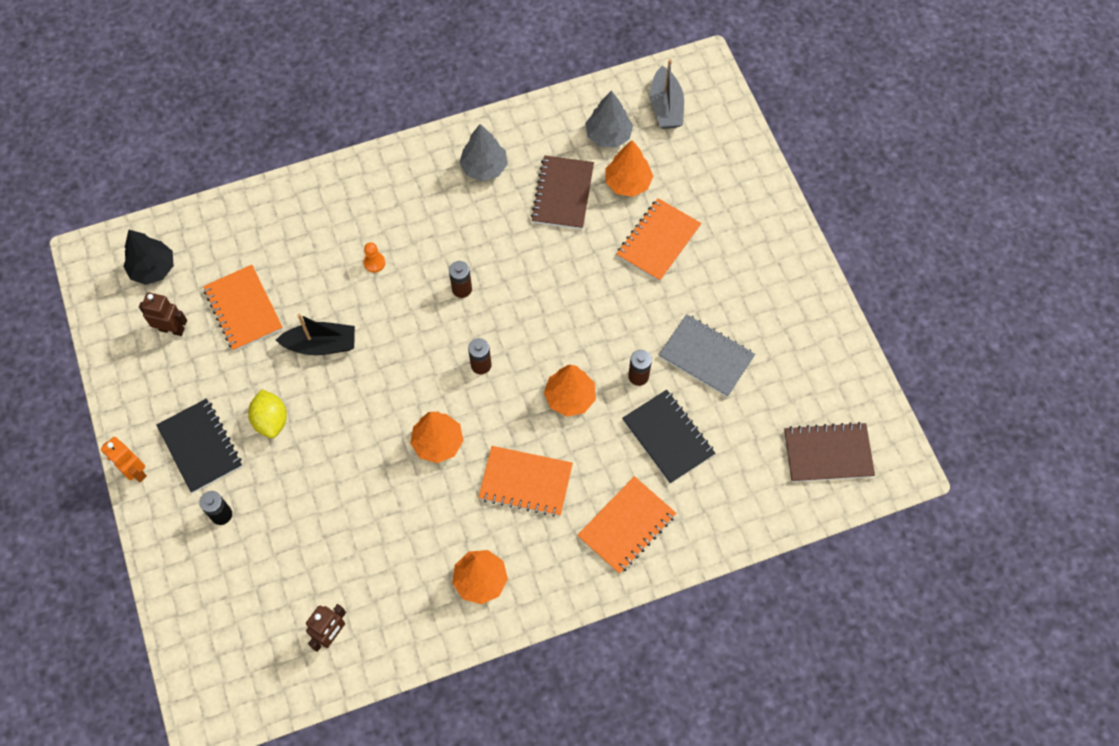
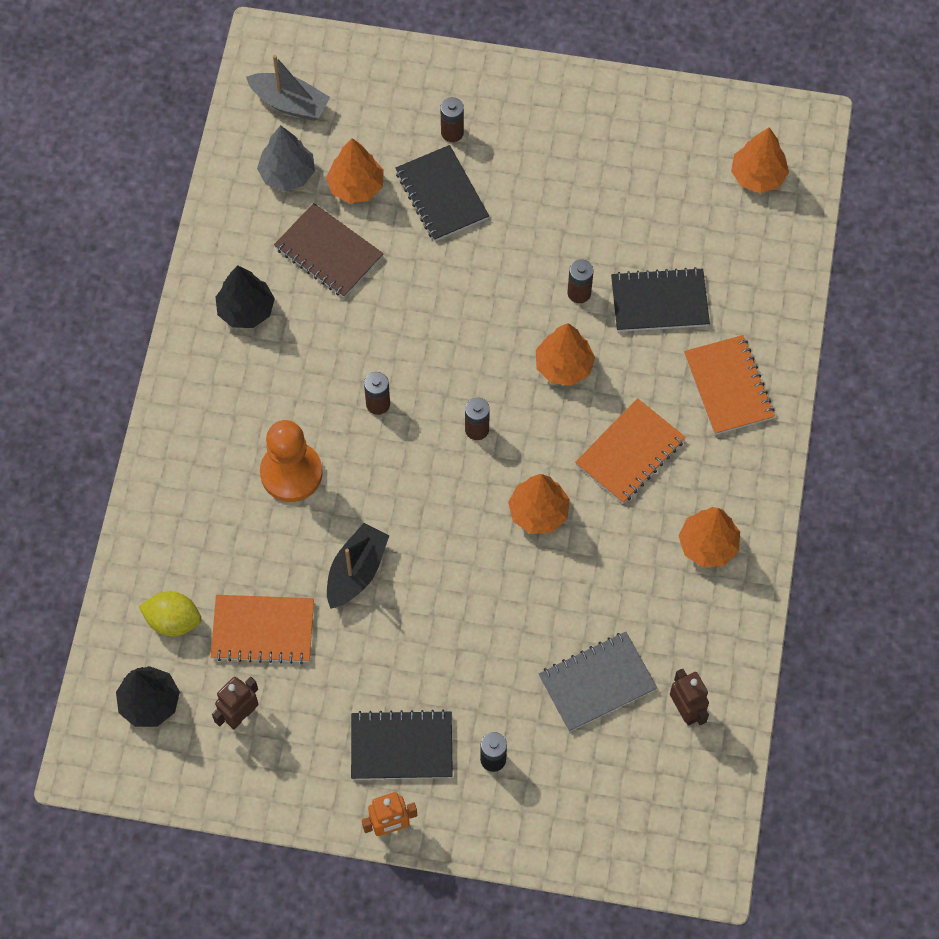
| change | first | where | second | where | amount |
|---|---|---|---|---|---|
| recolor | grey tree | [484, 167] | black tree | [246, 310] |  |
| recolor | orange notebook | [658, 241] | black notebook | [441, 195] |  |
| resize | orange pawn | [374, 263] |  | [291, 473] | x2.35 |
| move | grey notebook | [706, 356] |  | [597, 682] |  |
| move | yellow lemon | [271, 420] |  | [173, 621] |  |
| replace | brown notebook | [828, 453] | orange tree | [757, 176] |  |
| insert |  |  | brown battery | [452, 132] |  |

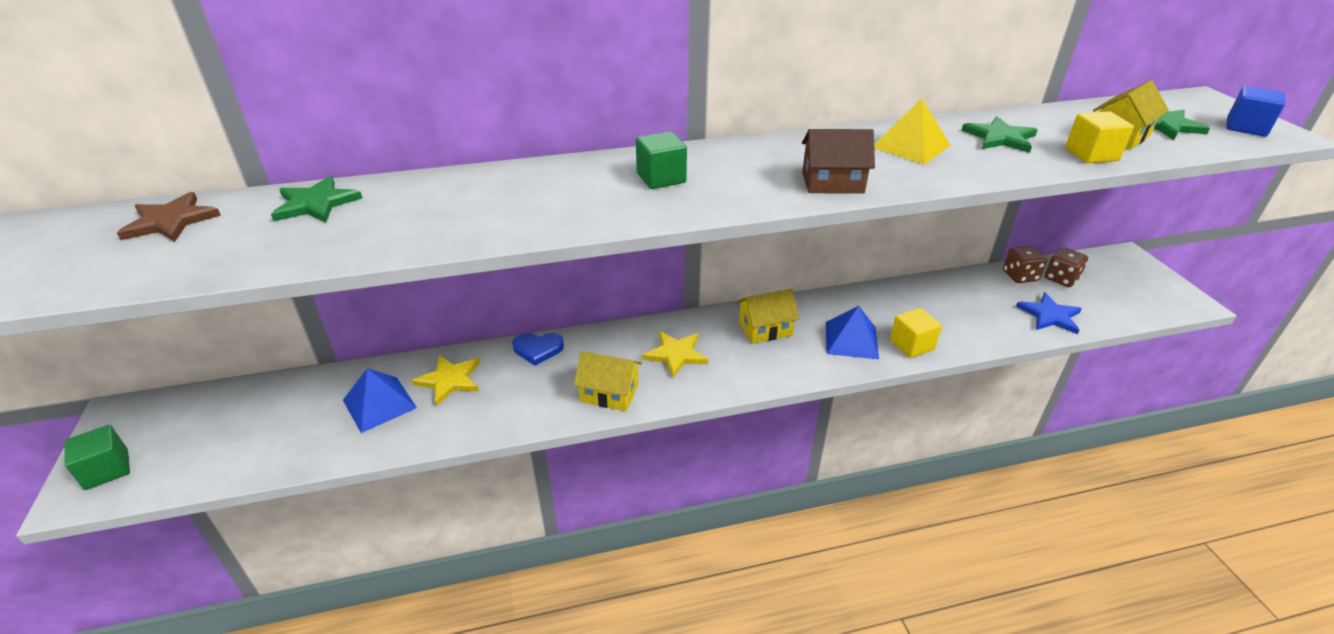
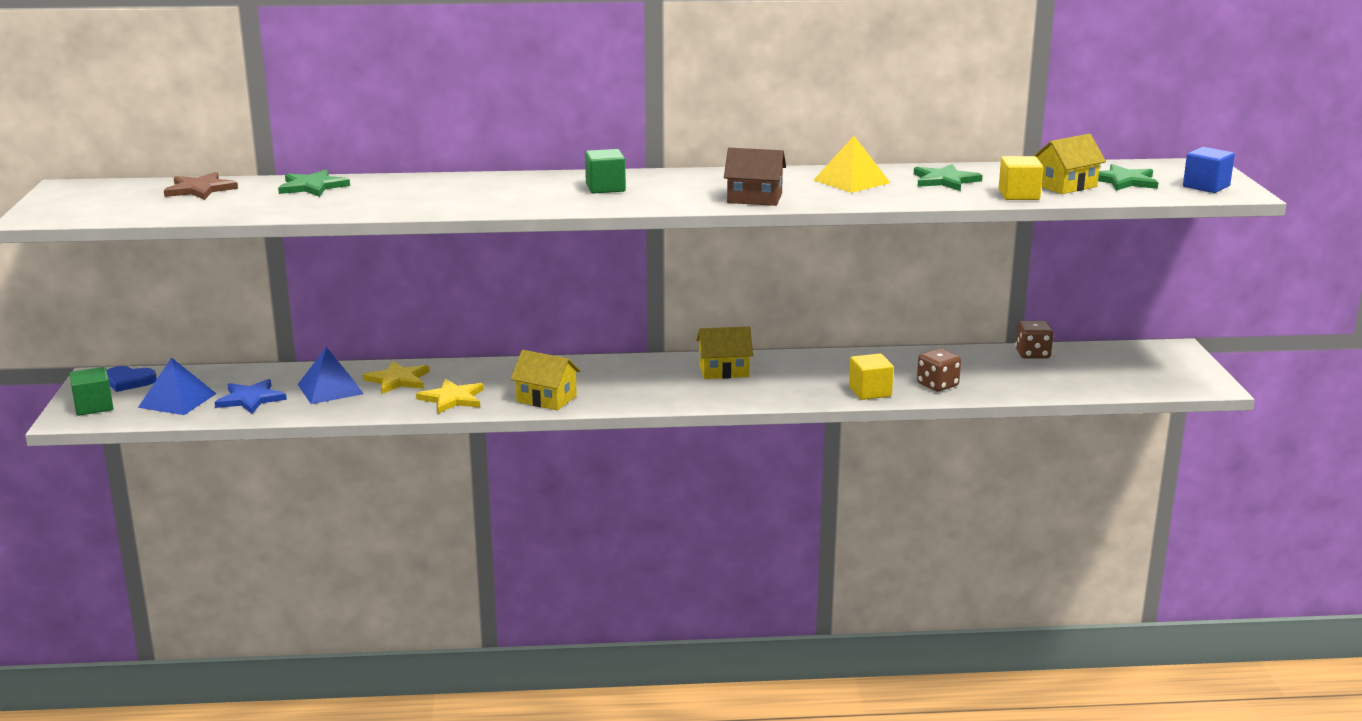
| change | first | where | second | where | amount |
|---|---|---|---|---|---|
| move | brown dice | [1061, 278] |  | [937, 385] |  |
| move | blue star | [1050, 315] |  | [250, 399] |  |
| move | blue pyramid | [851, 340] |  | [177, 400] |  |
| move | yellow star | [676, 354] |  | [452, 399] |  |
| move | blue heart | [538, 349] |  | [128, 381] |  |

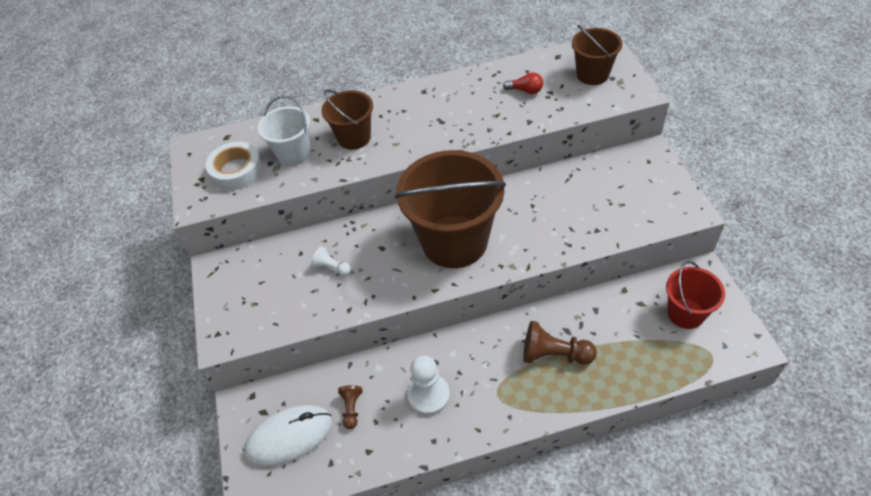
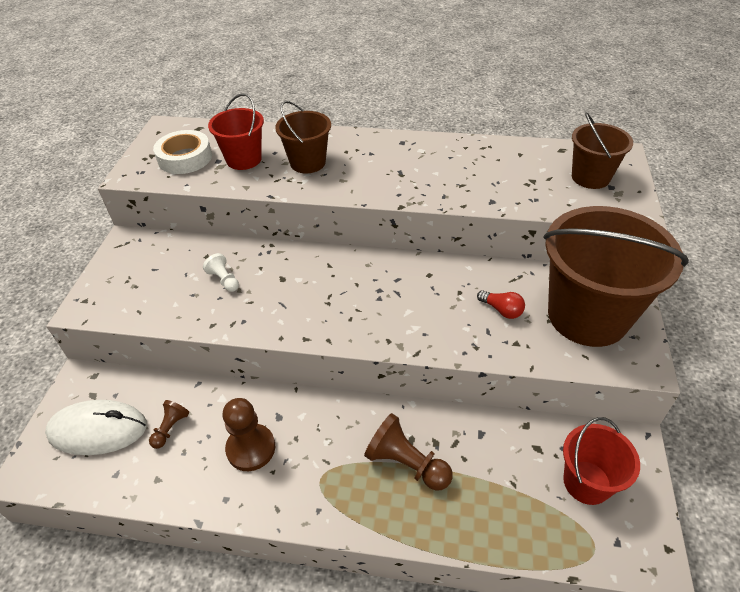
| change | first | where | second | where | amount |
|---|---|---|---|---|---|
| move | red light bulb | [525, 90] |  | [501, 310] |  |
| recolor | white bucket | [293, 154] | red bucket | [244, 159] |  |
| move | brown bucket | [454, 241] |  | [587, 316] |  |
| recolor | white pawn | [428, 395] | brown pawn | [251, 448] |  |

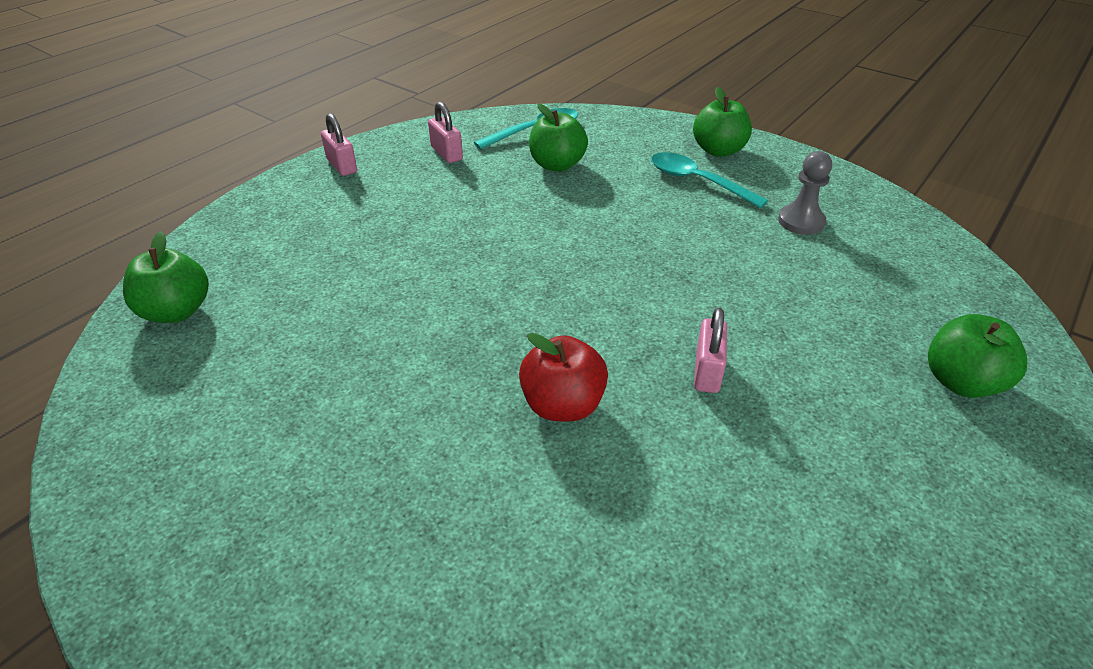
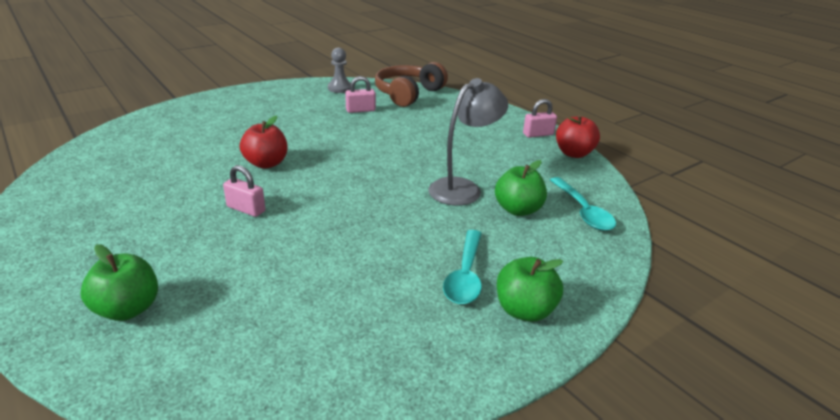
| change | first | where | second | where | amount |
|---|---|---|---|---|---|
| move | pink padlock | [446, 153] |  | [360, 110] |  |
| move | grey pawn | [801, 221] |  | [340, 88] |  |
| rotate | turquoise spoon | [697, 181] |  | [465, 275] | 135 degrees clockwise |
| replace | green apple | [177, 311] | brown headphones | [408, 94] |  |
| insert |  |  | grey lamp | [463, 188] |  |
| insert |  |  | red apple | [573, 153] |  |

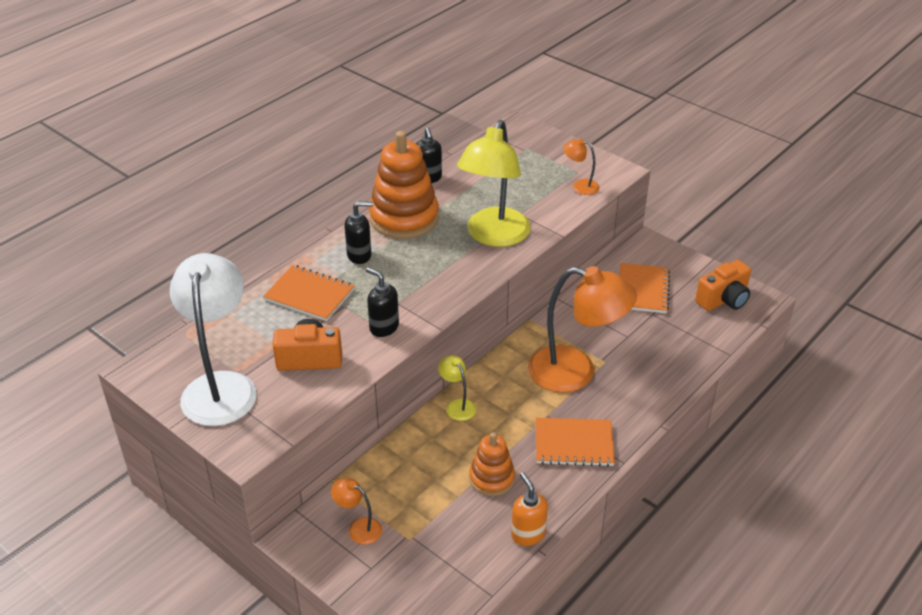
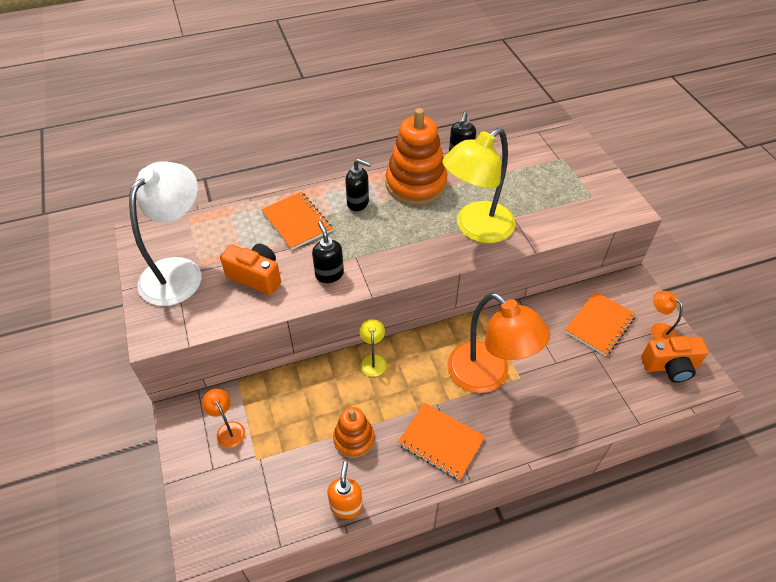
| change | first | where | second | where | amount |
|---|---|---|---|---|---|
| move | orange lamp | [580, 186] |  | [658, 330] |  |

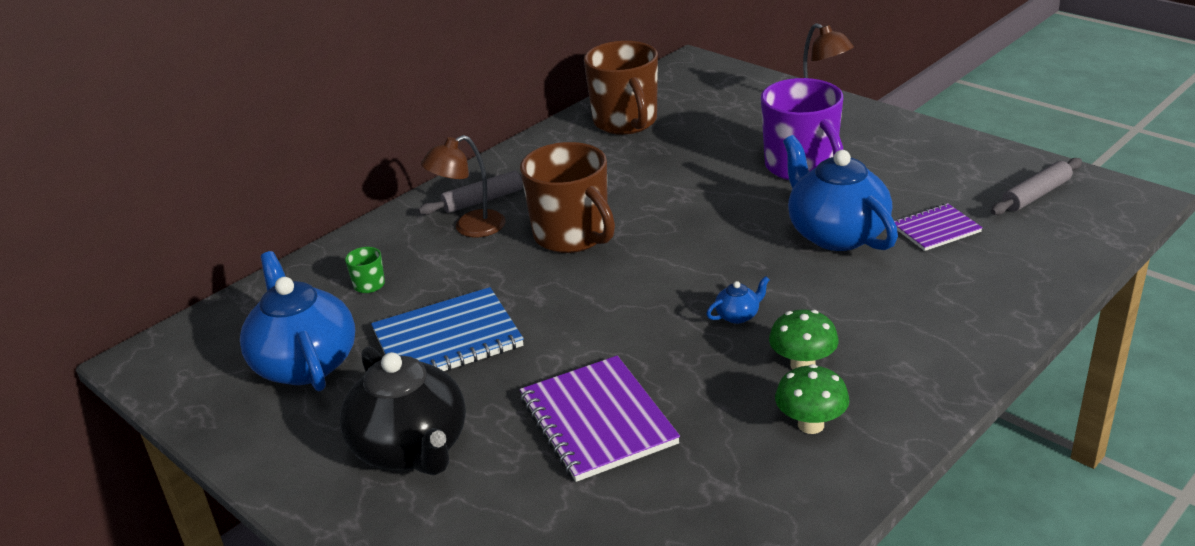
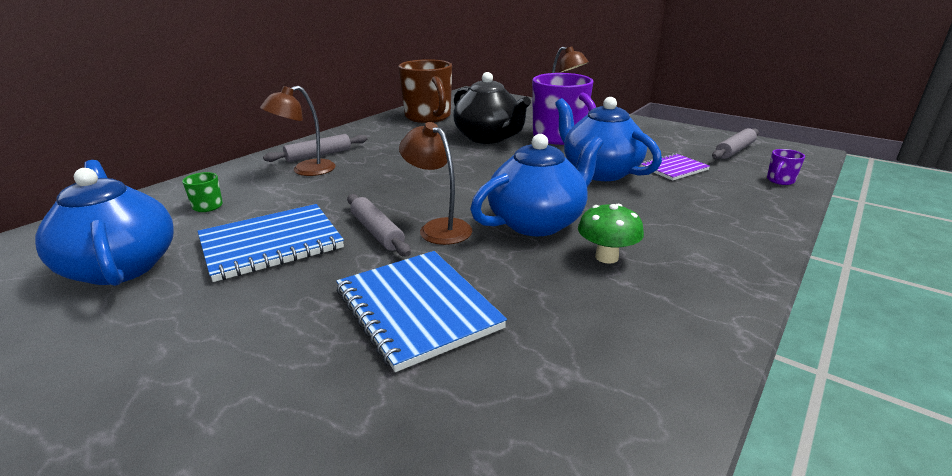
| change | first | where | second | where | amount |
|---|---|---|---|---|---|
| delete | brown mug | [572, 236] |  |  |  |
| resize | blue teapot | [738, 315] |  | [537, 222] | x2.50 |
| move | black teapot | [411, 448] |  | [488, 138] |  |
| recolor | purple notebook | [597, 421] | blue notebook | [417, 309] |  |
| delete | green mushroom | [811, 425] |  |  |  |
| insert |  |  | brown lamp | [438, 228] |  |
| insert |  |  | purple mug | [780, 180] |  |
| insert |  |  | grey rolling pin | [377, 232] |  |

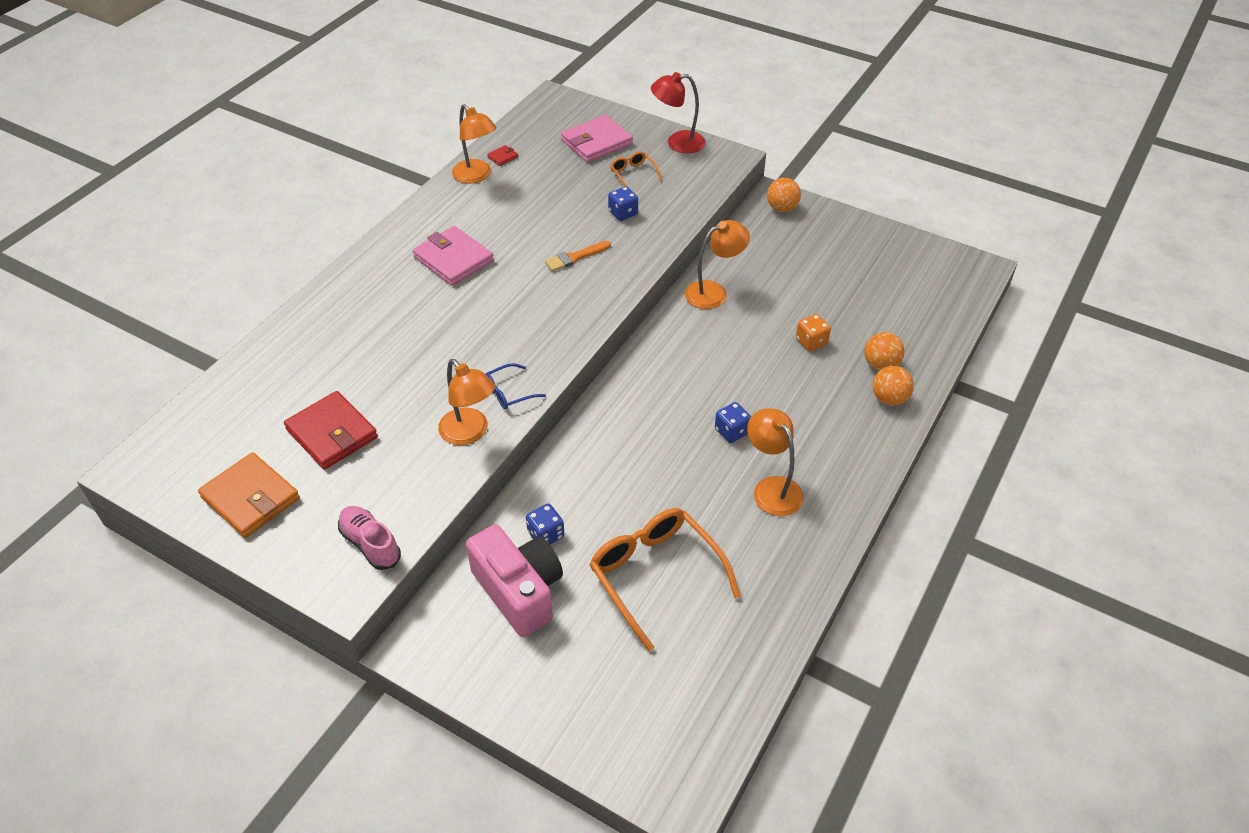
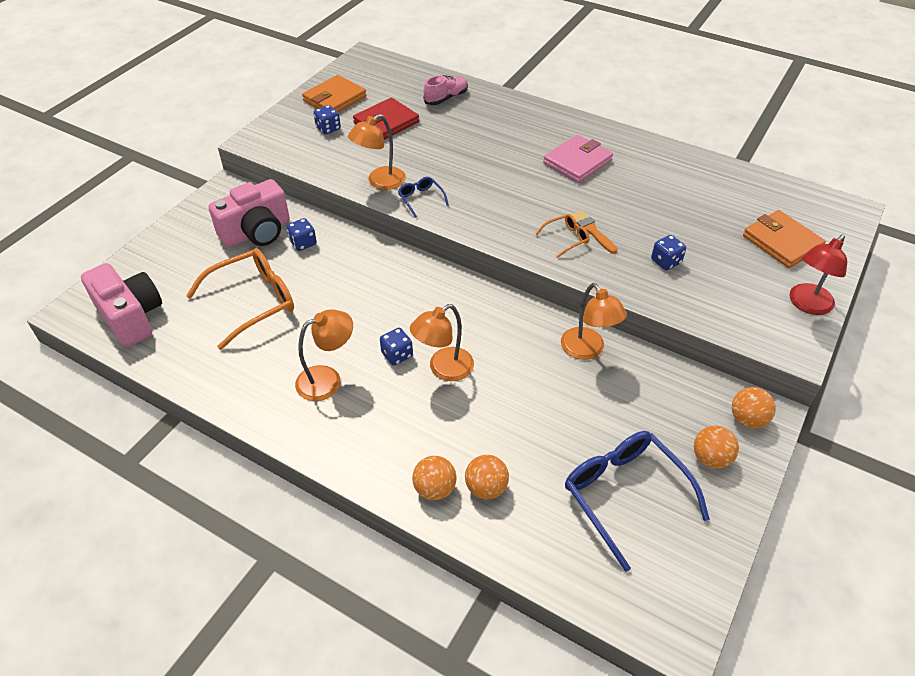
| change | first | where | second | where | amount |
|---|---|---|---|---|---|
| rotate | red lamp | [677, 143] |  | [807, 305] | 135 degrees counterclockwise |
| move | orange lamp | [476, 176] |  | [443, 369] |  |
| recolor | pink wallet | [596, 142] | orange wallet | [781, 242] |  |
| delete | red wallet | [503, 157] |  |  |  |
| move | orange glasses | [633, 174] |  | [566, 238] |  |
| delete | orange dice | [811, 342] |  |  |  |
| move | pink shoe | [370, 544] |  | [446, 98] |  |
| insert |  |  | blue dice | [328, 128] |  |
| insert |  |  | pink camera | [131, 317] |  |
| insert |  |  | orange ball | [710, 458] |  |
| insert |  |  | blue glasses | [624, 494] |  |

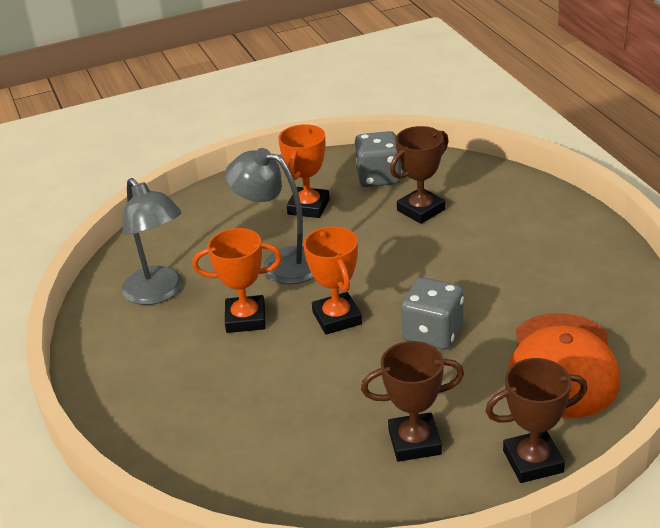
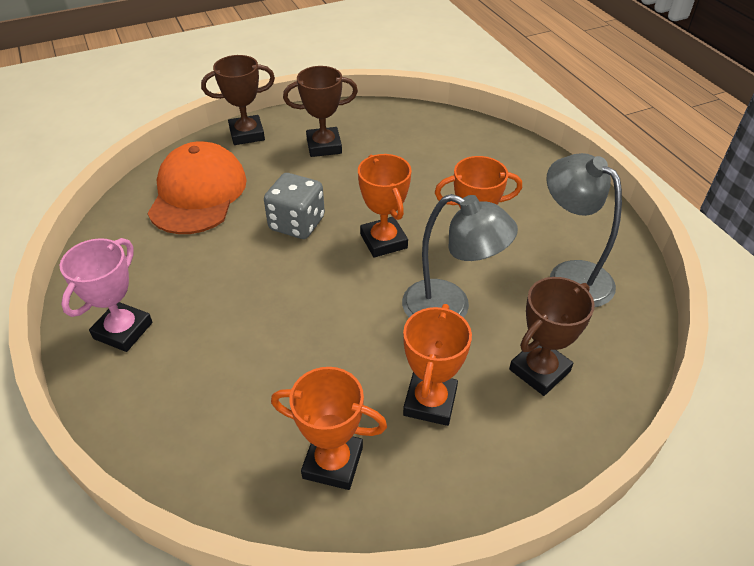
| change | first | where | second | where | amount |
|---|---|---|---|---|---|
| move | brown trophy | [421, 210] |  | [539, 370] |  |
| replace | grey dice | [378, 177] | orange trophy | [333, 462] |  |
| insert |  |  | pink trophy | [123, 330] |  |

